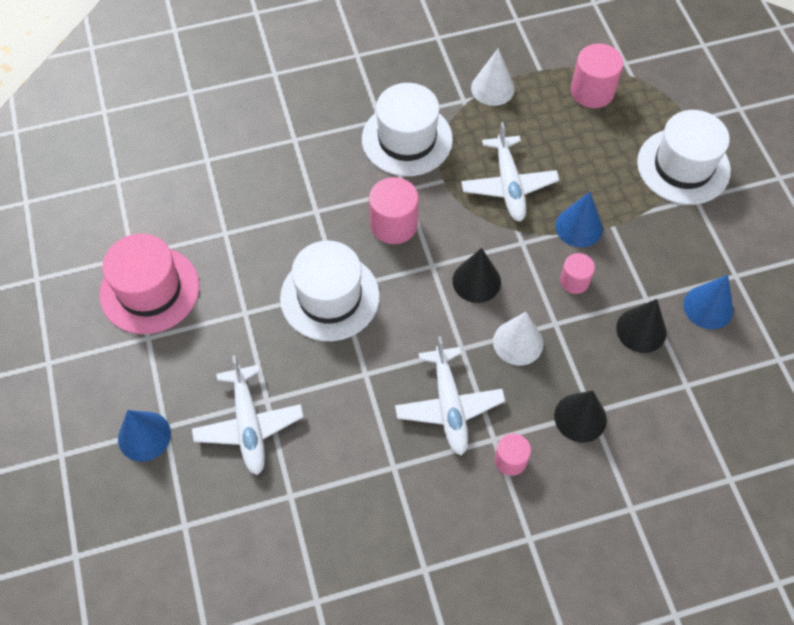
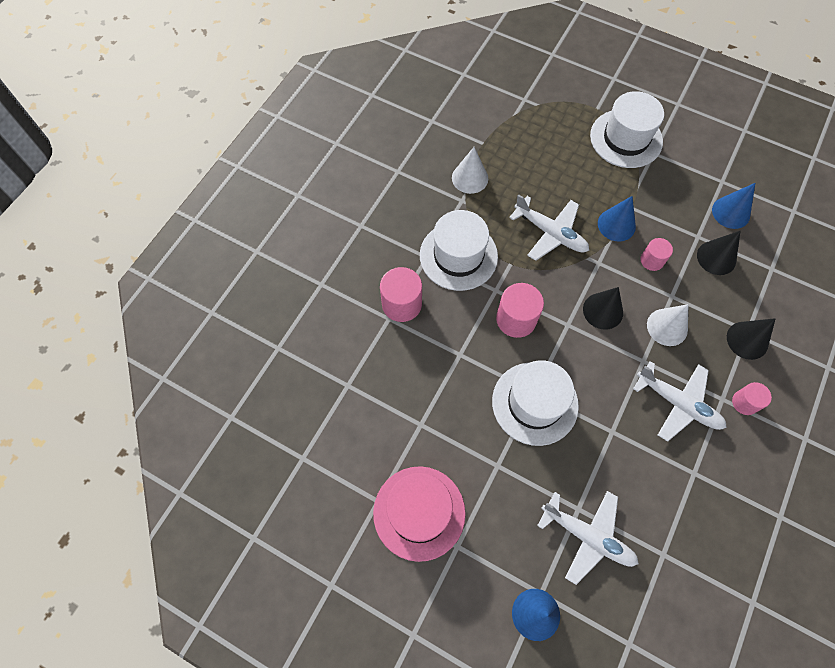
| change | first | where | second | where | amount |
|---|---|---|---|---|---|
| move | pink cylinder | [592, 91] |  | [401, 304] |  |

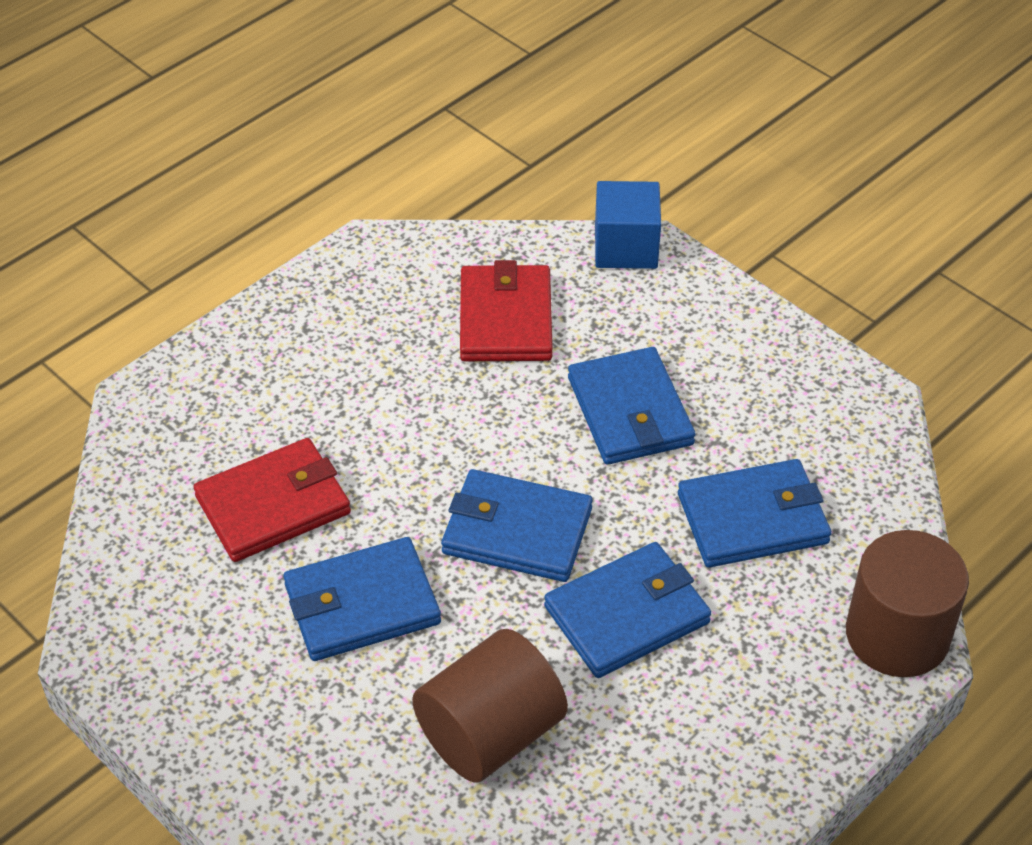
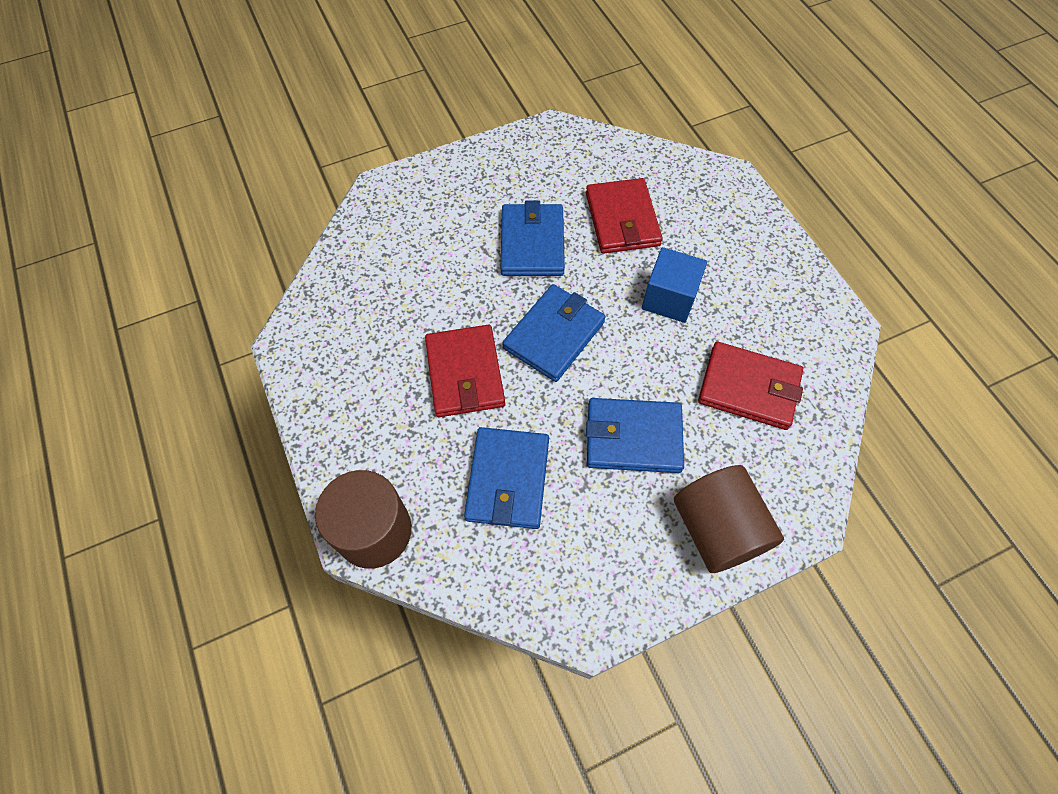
| change | first | where | second | where | amount |
|---|---|---|---|---|---|
| move | blue cube | [626, 247] |  | [669, 298] |  |
| recolor | blue wallet | [627, 614] | red wallet | [465, 373] |  |
| move | brown cylinder | [490, 733] |  | [717, 529] |  |

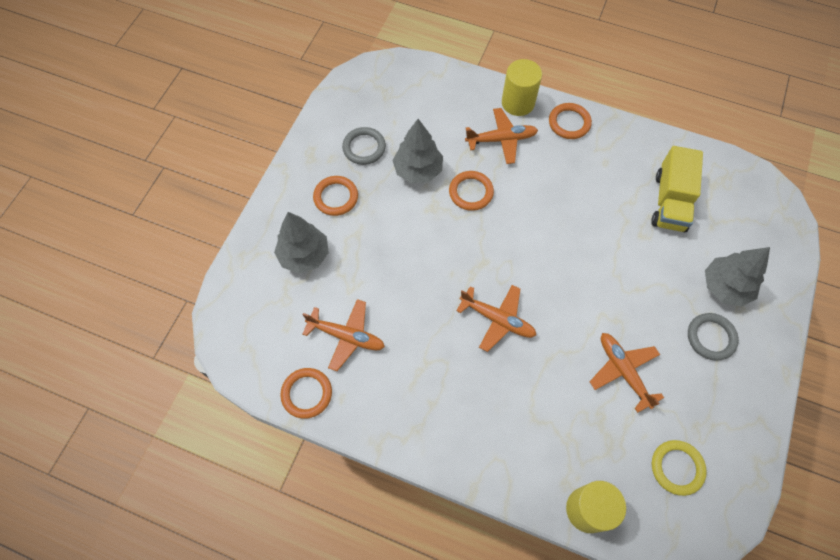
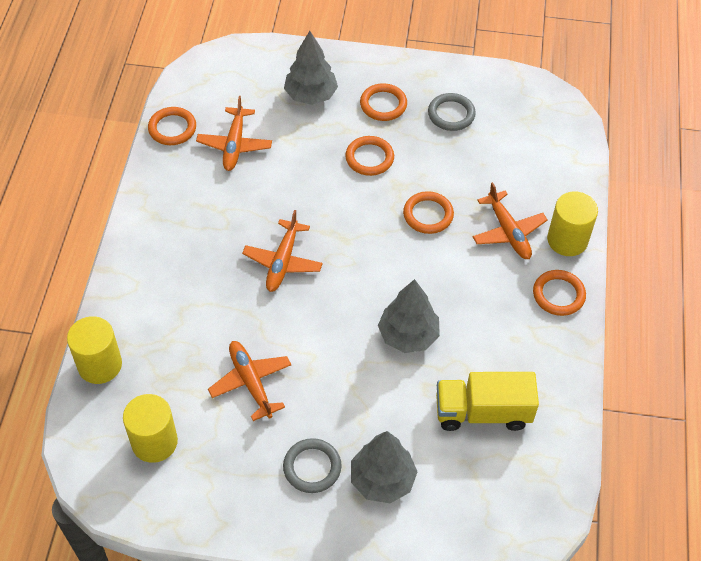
| change | first | where | second | where | amount |
|---|---|---|---|---|---|
| move | grey tree | [418, 170] |  | [408, 335] |  |
| rotate | orange plane | [623, 371] |  | [251, 382] | 75 degrees counterclockwise |
| replace | yellow ring | [677, 468] | yellow cylinder | [154, 442] |  |
| insert |  |  | orange ring | [369, 158] |  |

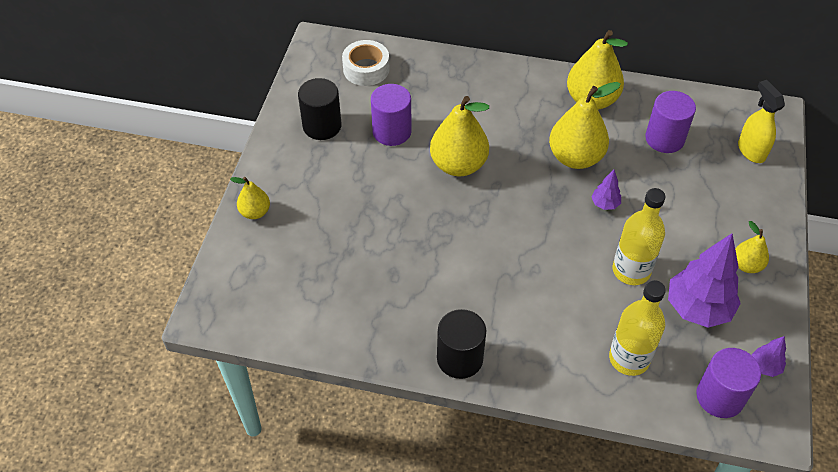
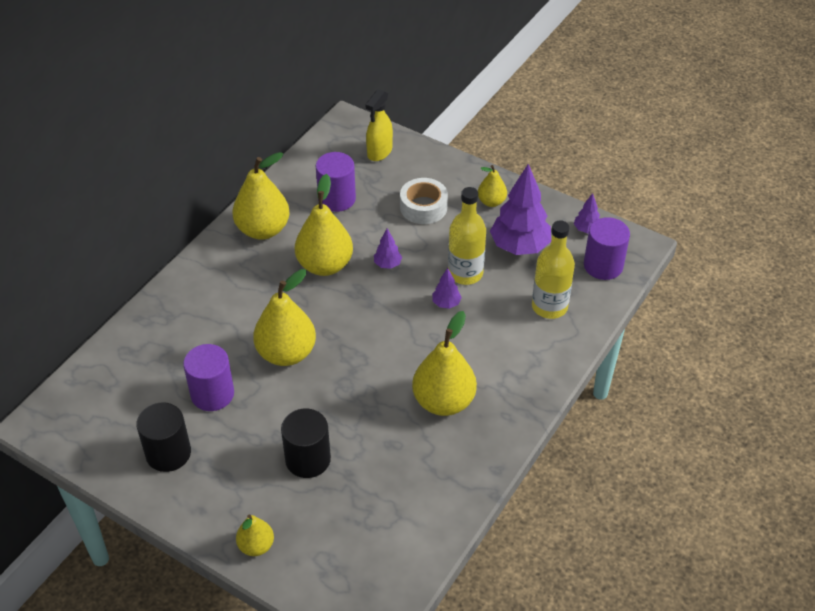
| change | first | where | second | where | amount |
|---|---|---|---|---|---|
| move | white tape | [366, 69] |  | [423, 207] |  |
| rotate | yellow spray bottle | [751, 151] |  | [379, 152] | 60 degrees counterclockwise |
| move | black cylinder | [460, 358] |  | [308, 459] |  |
| insert |  |  | purple tree | [446, 303] |  |
| insert |  |  | yellow pear | [443, 401] |  |

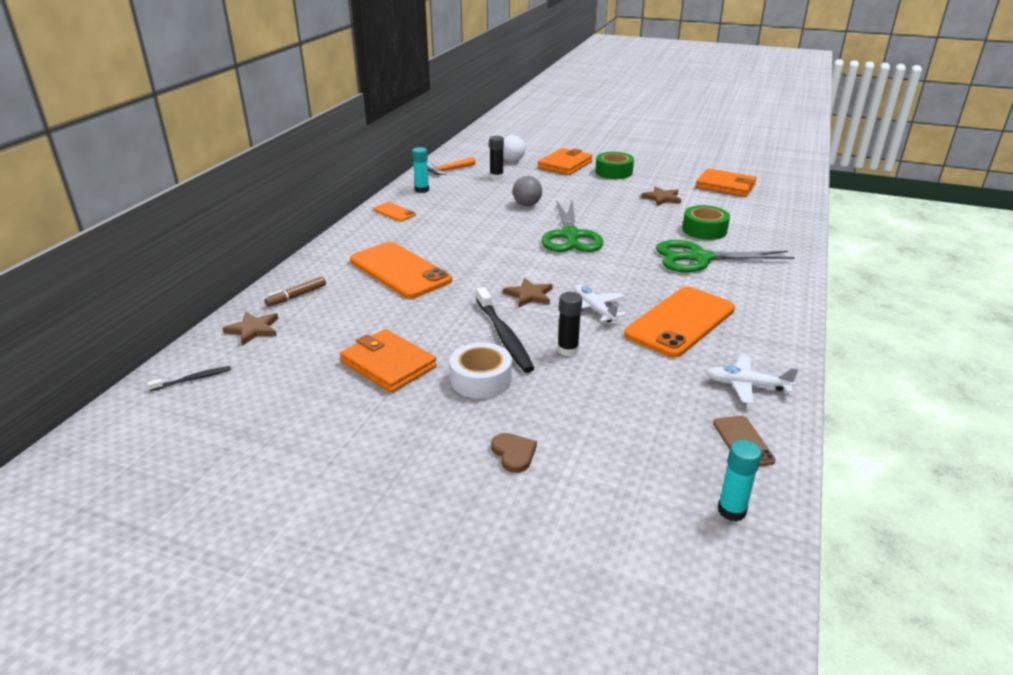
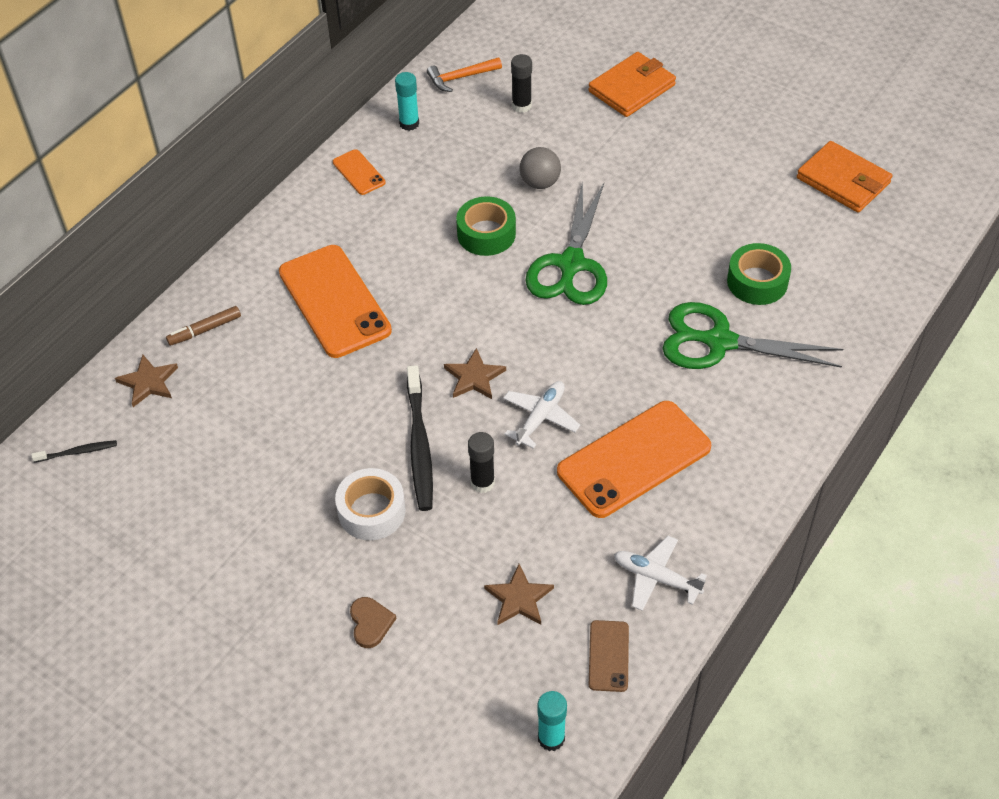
| change | first | where | second | where | amount |
|---|---|---|---|---|---|
| delete | white ball | [512, 161] |  |  |  |
| move | green tape | [613, 172] |  | [486, 234] |  |
| move | brown star | [662, 198] |  | [519, 598] |  |
| rotate | white plane | [593, 309] |  | [540, 417] | 45 degrees clockwise |
| delete | orange wallet | [388, 364] |  |  |  |

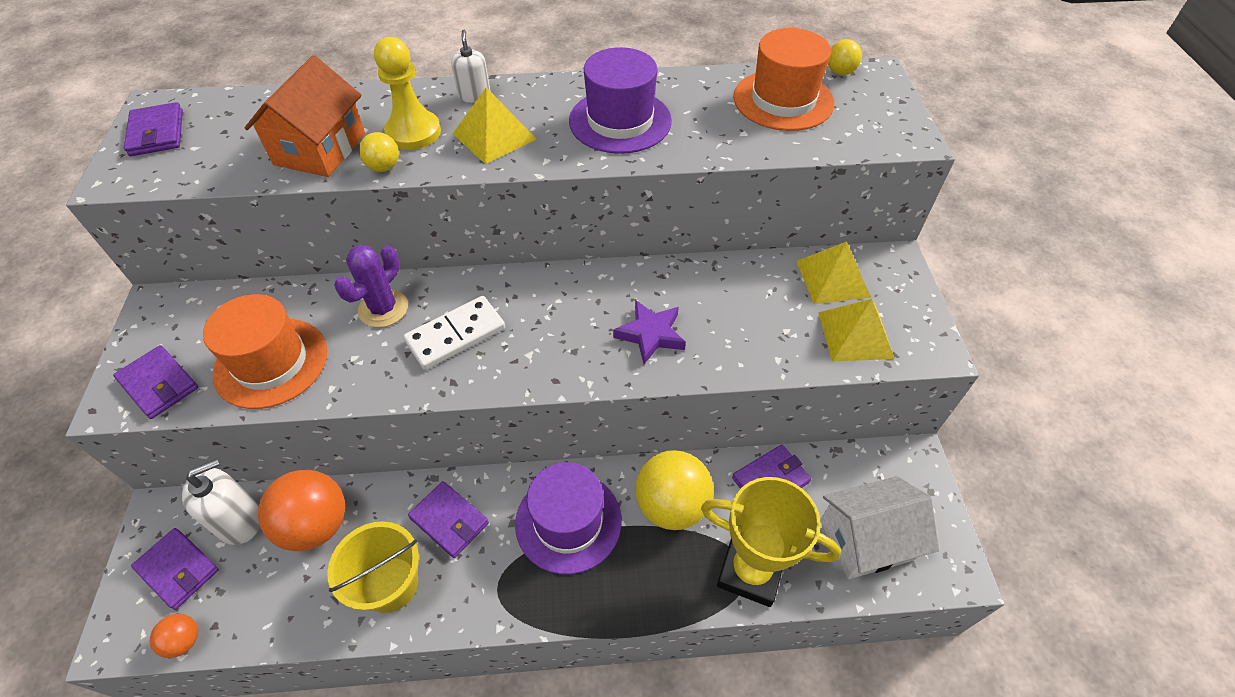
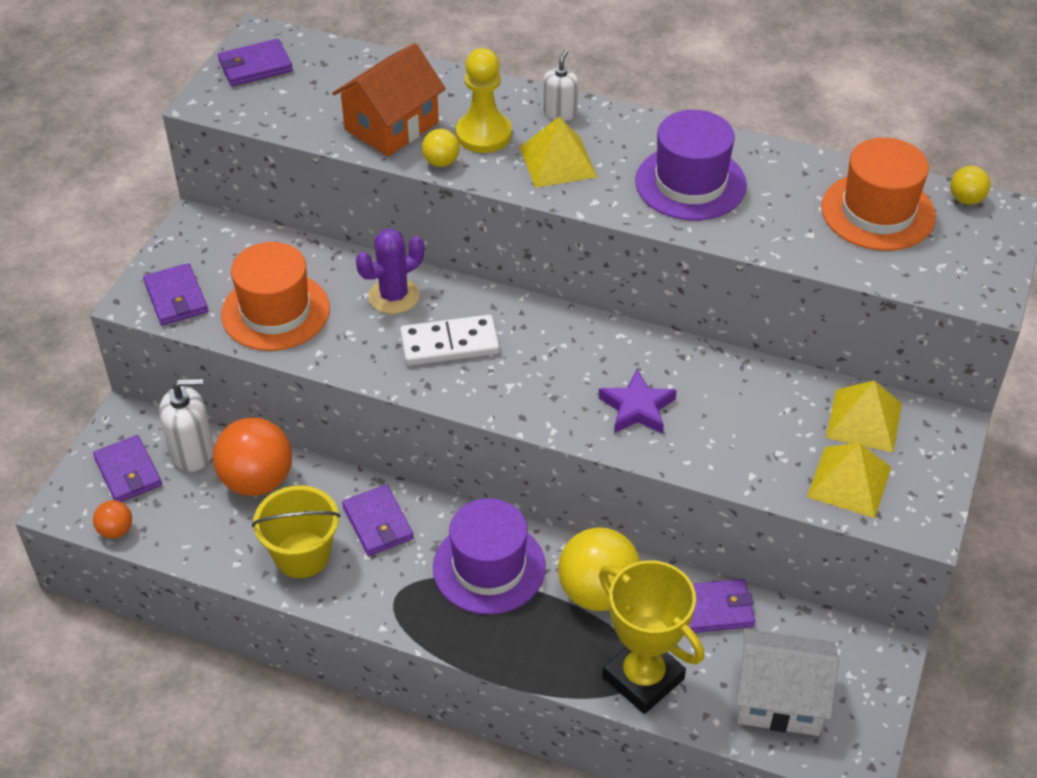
| change | first | where | second | where | amount |
|---|---|---|---|---|---|
| rotate | purple wallet | [157, 133] |  | [255, 66] | 60 degrees clockwise |

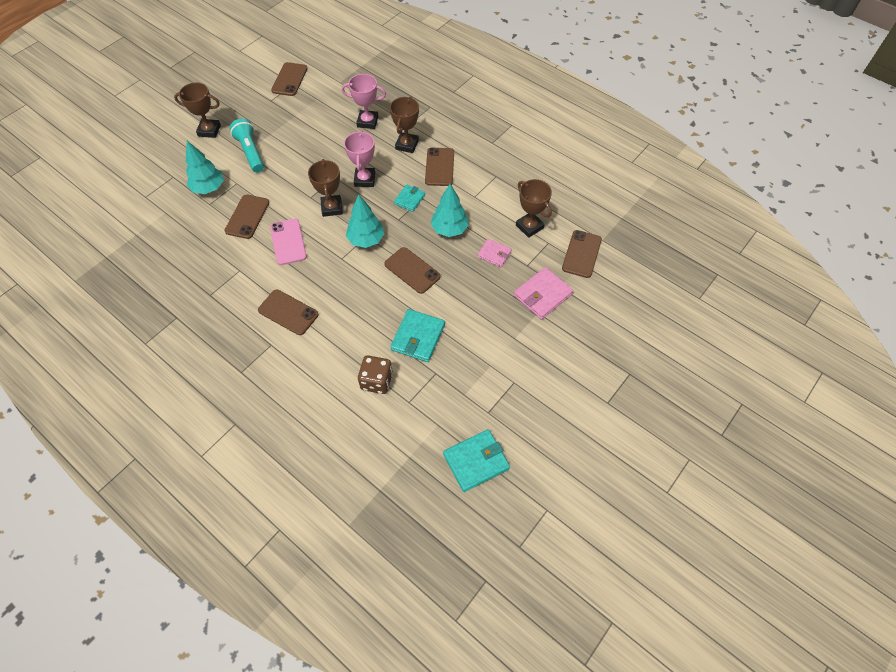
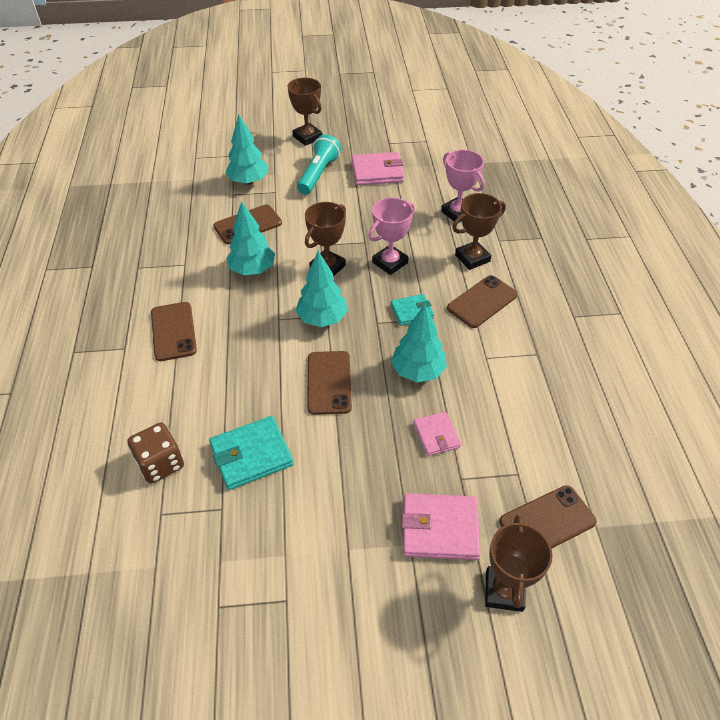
| change | first | where | second | where | amount |
|---|---|---|---|---|---|
| delete | brown phone | [289, 79] |  |  |  |
| move | brown trophy | [529, 226] |  | [504, 591] |  |
| replace | pink phone | [288, 242] | turquoise tree | [252, 270] |  |
| delete | turquoise wallet | [476, 461] |  |  |  |
| insert |  |  | pink wallet | [377, 172] |  |

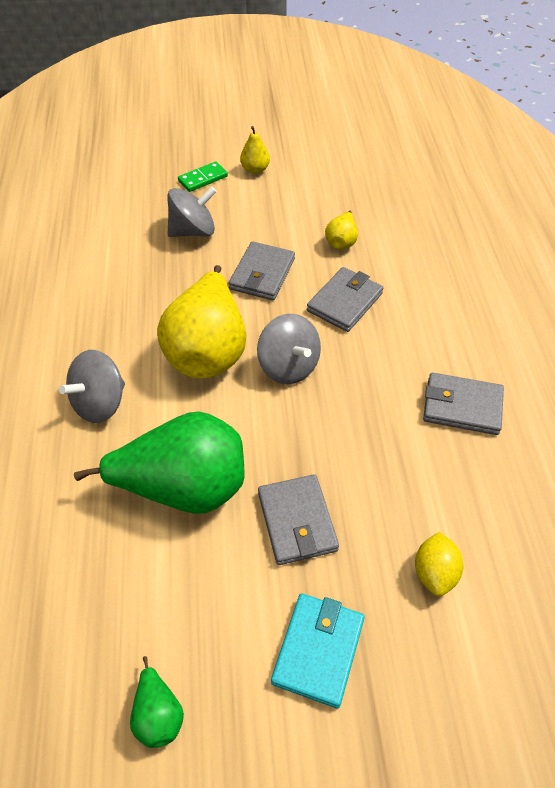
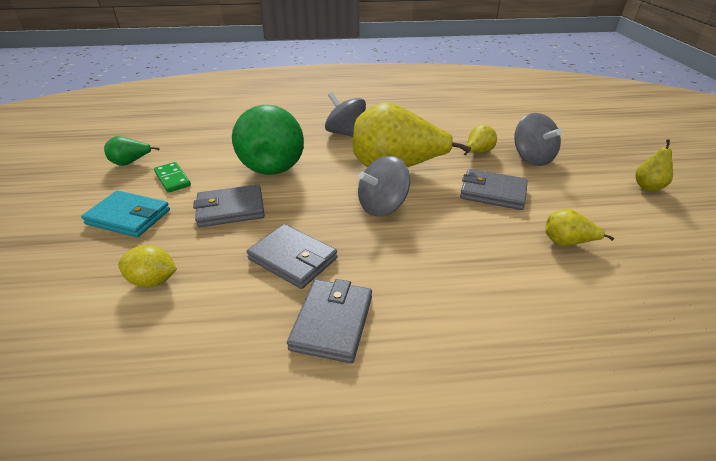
| change | first | where | second | where | amount |
|---|---|---|---|---|---|
| move | green domino | [203, 179] |  | [172, 179] |  |
| move | grey wallet | [344, 302] |  | [293, 259] |  |
| insert |  |  | yellow pear | [477, 153] |  |

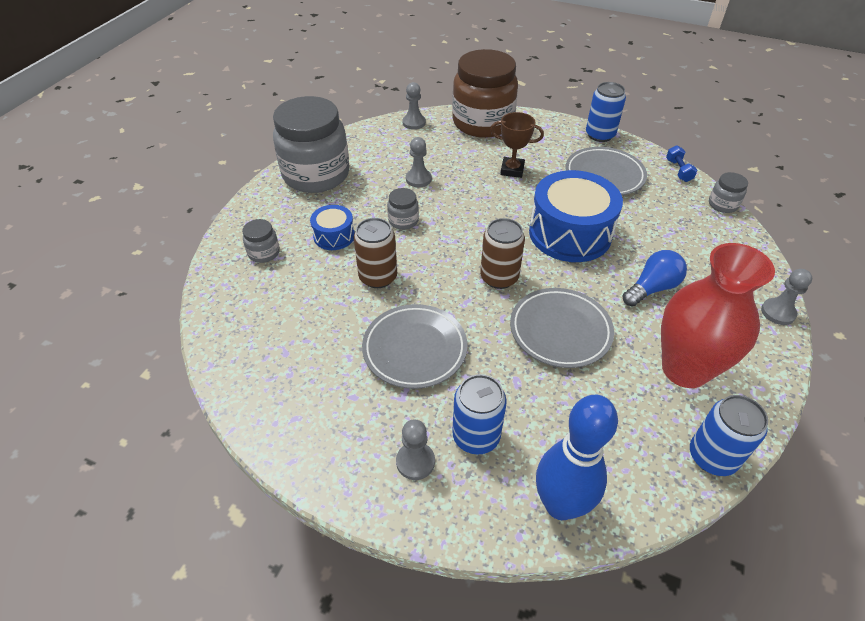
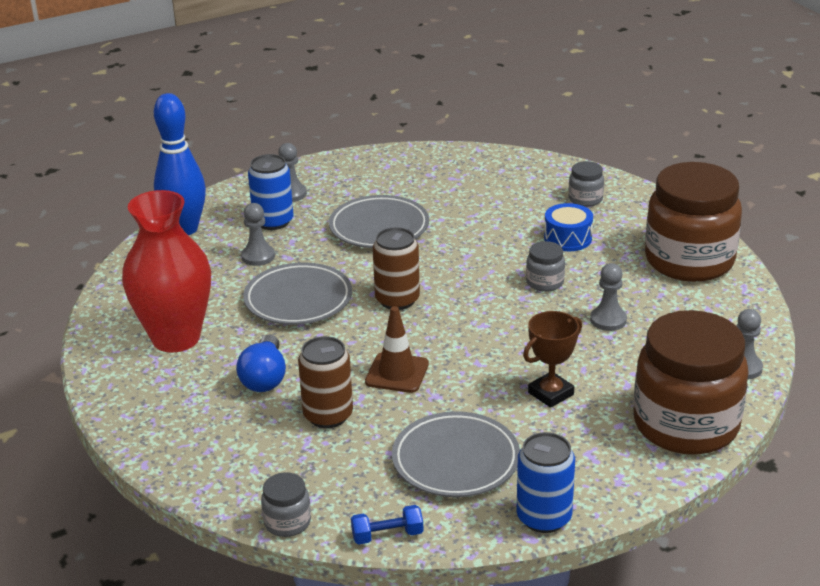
| change | first | where | second | where | amount |
|---|---|---|---|---|---|
| recolor | grey jar | [316, 175] | brown jar | [689, 261] |  |
| rotate | blue dumbbell | [678, 170] |  | [387, 535] | 45 degrees counterclockwise |
| replace | blue drum | [570, 233] | brown traffic cone | [397, 373] |  |
| move | brown can | [378, 277] |  | [328, 415] |  |
| move | grey pawn | [778, 312] |  | [258, 256] |  |
| delete | blue can | [712, 456] |  |  |  |

